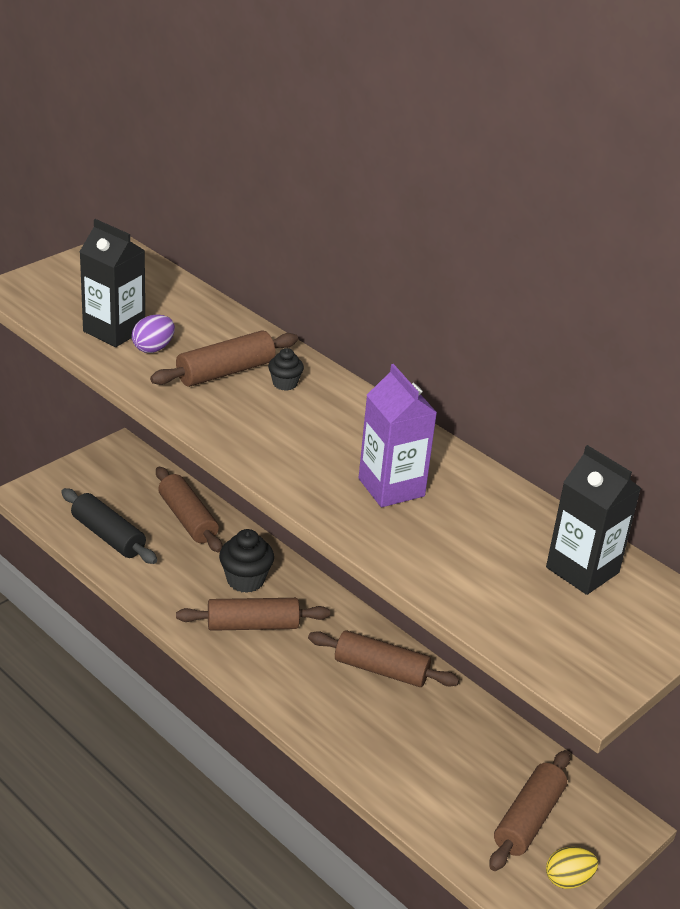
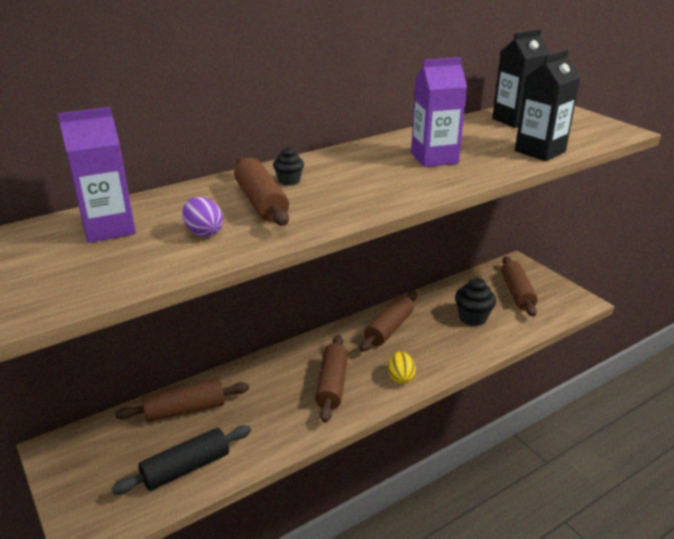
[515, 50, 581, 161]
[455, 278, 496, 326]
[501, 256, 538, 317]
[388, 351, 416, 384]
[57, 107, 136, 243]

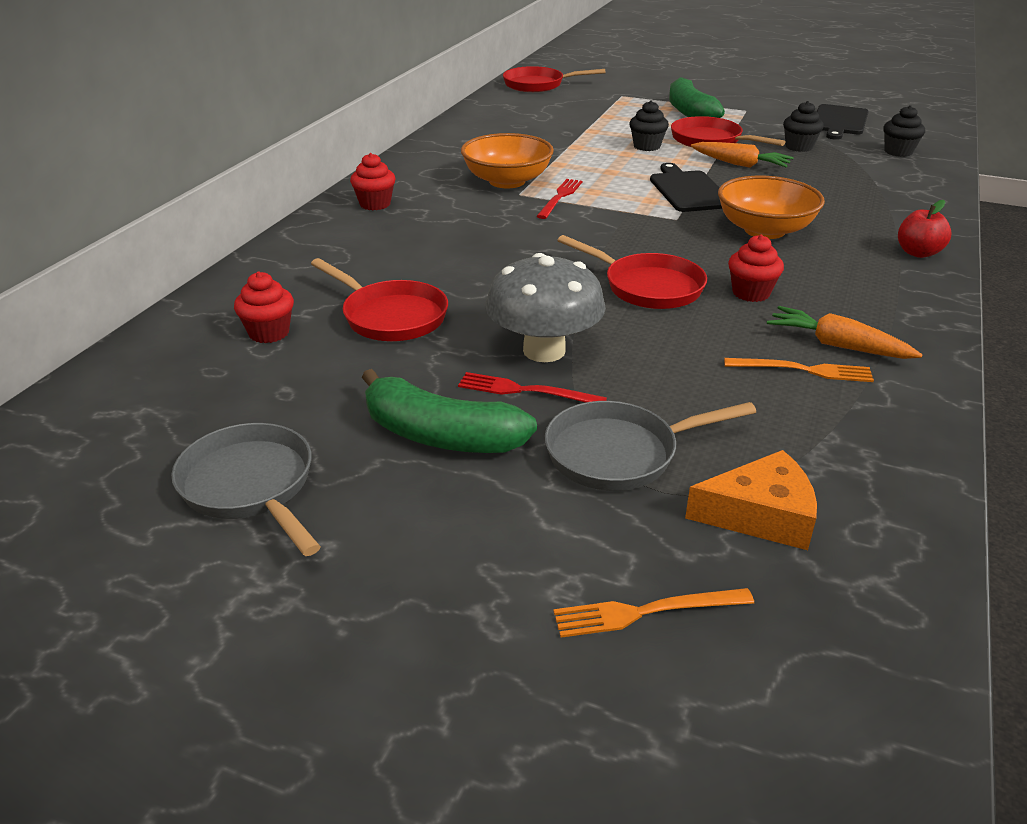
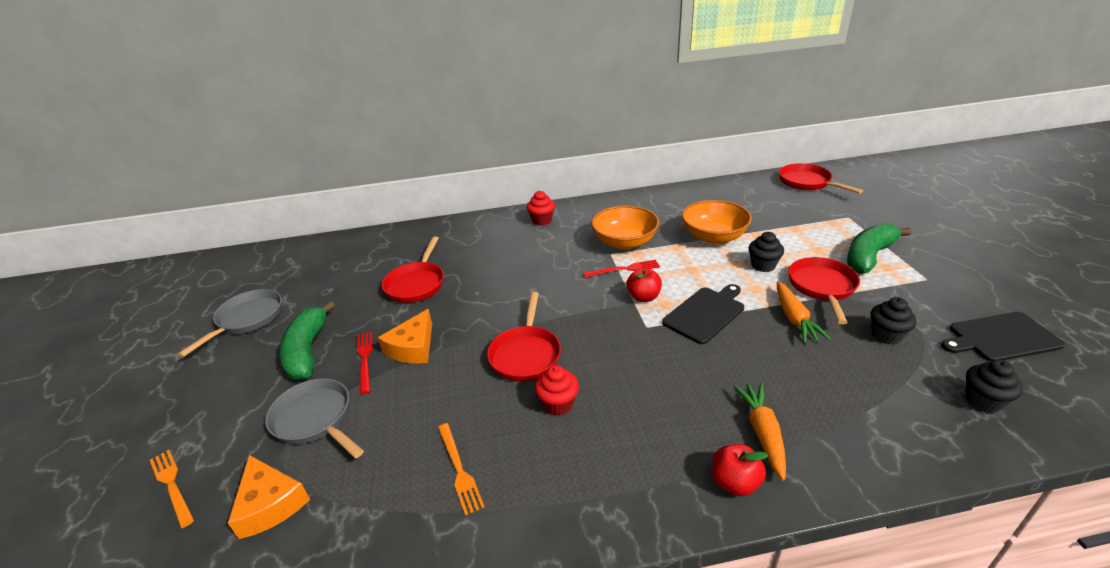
[682, 200, 752, 244]
[378, 309, 432, 364]
[234, 272, 294, 343] (first image)
[733, 383, 786, 481]
[626, 268, 662, 302]

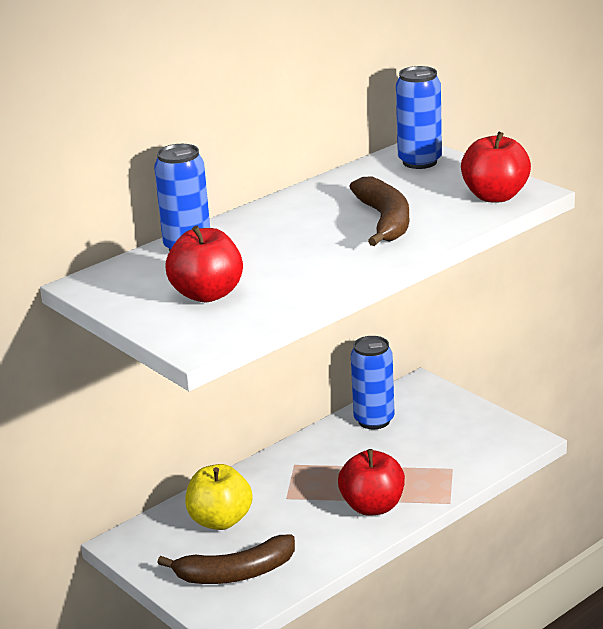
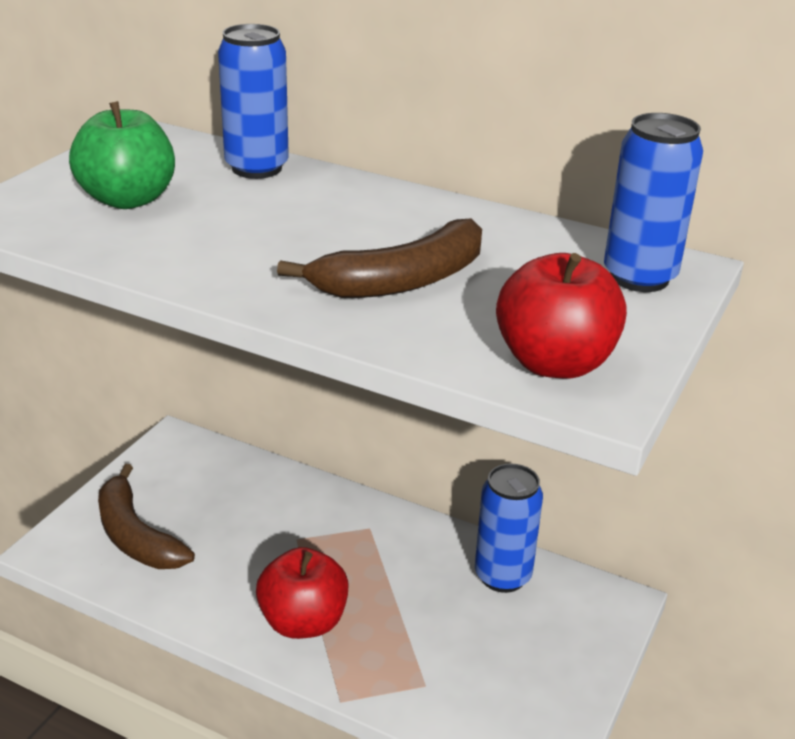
[69, 101, 175, 209]
[185, 464, 253, 530] (first image)

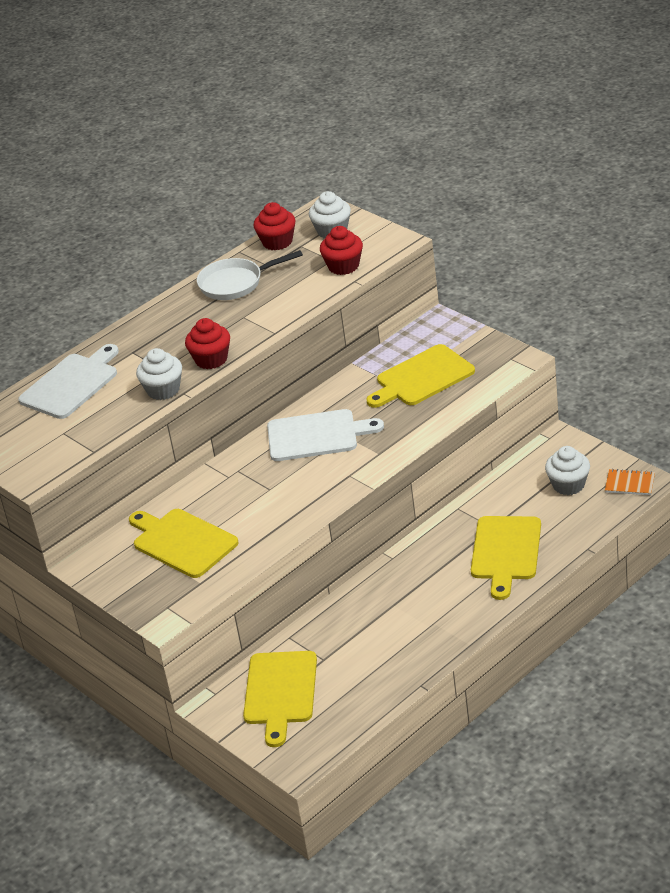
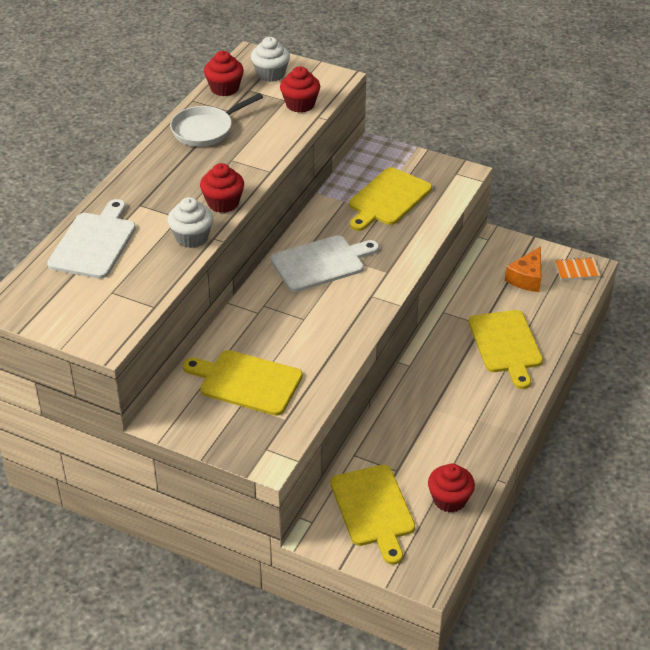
[505, 246, 541, 292]
[428, 464, 475, 512]

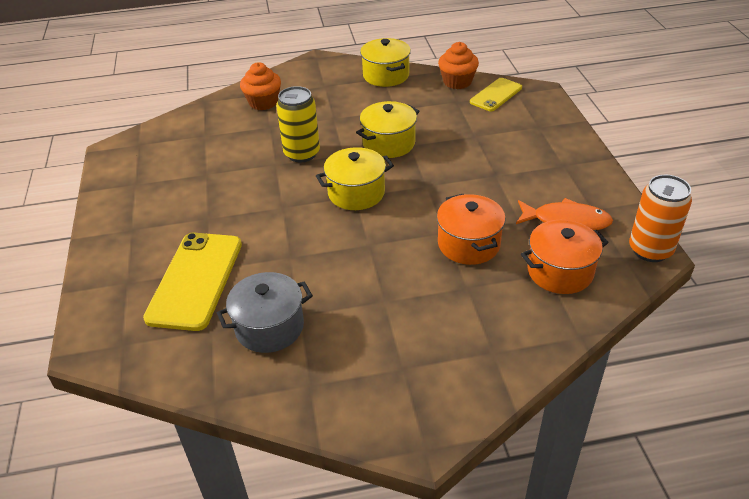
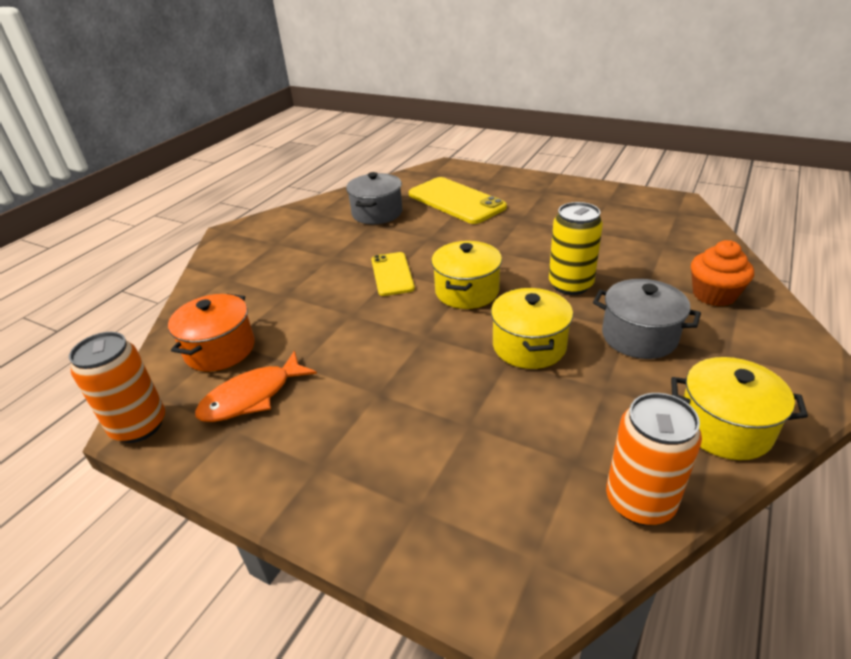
[606, 393, 702, 525]
[371, 252, 415, 296]
[437, 194, 506, 265] (first image)
[593, 279, 701, 359]

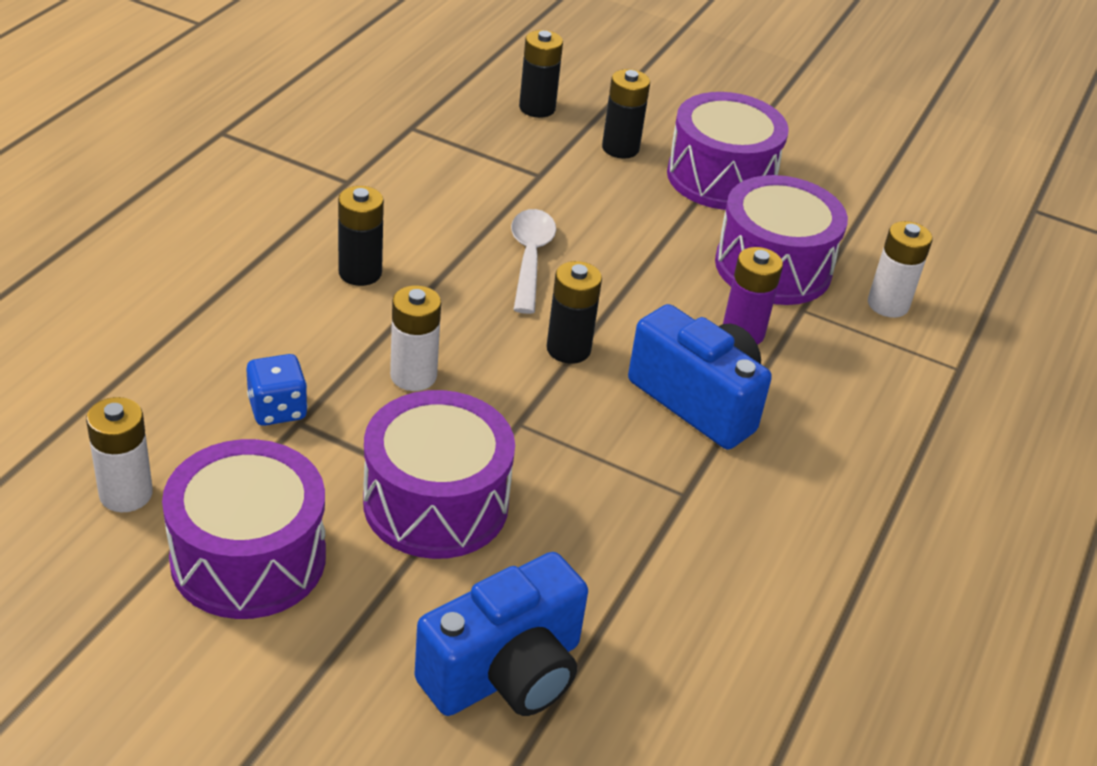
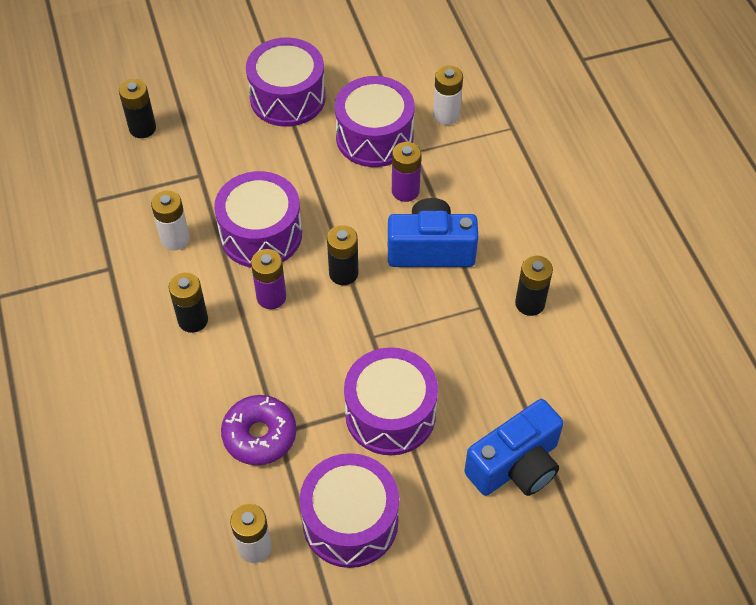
[515, 256, 553, 316]
[214, 171, 302, 268]
[151, 190, 190, 250]
[221, 395, 296, 465]
[464, 399, 564, 496]
[251, 249, 286, 309]

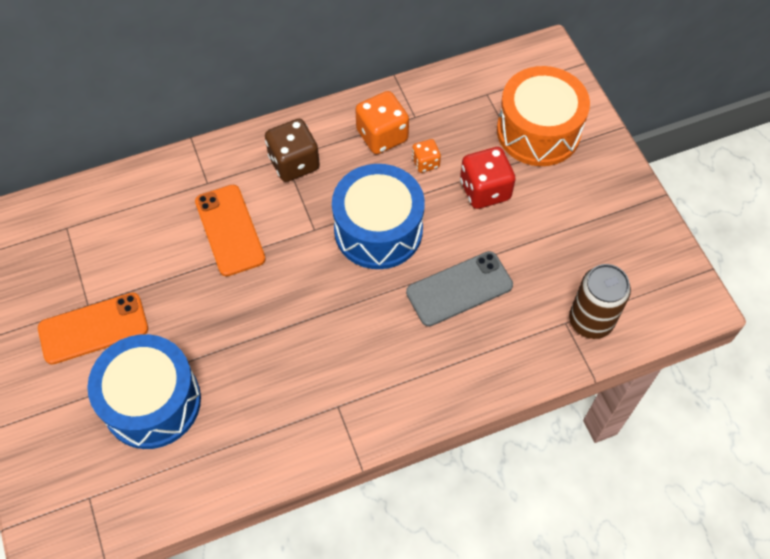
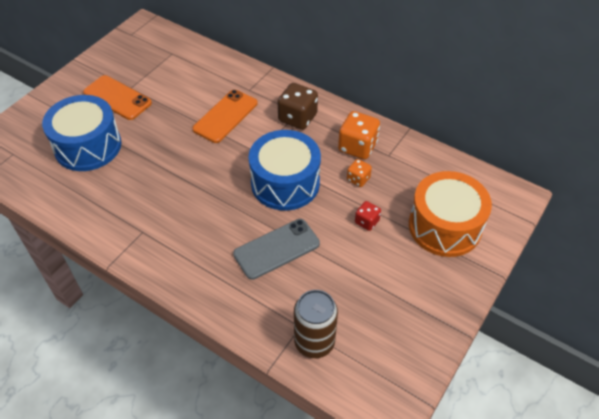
[355, 201, 381, 231]
[233, 219, 320, 280]

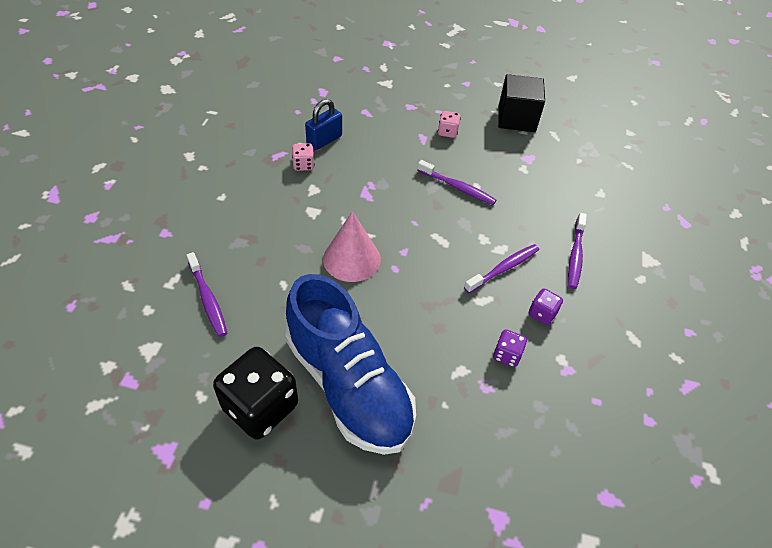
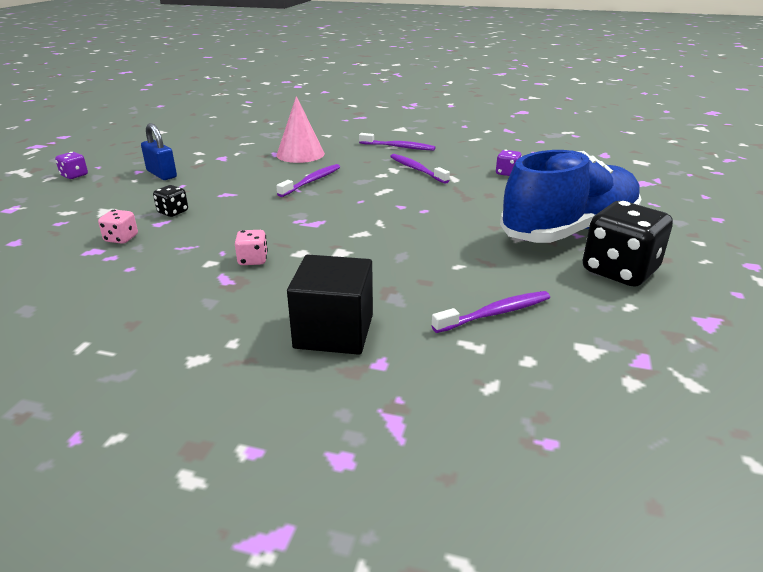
[287, 254, 373, 355]
[141, 123, 177, 180]
[98, 210, 138, 244]
[276, 96, 325, 163]
[55, 152, 88, 179]
[153, 185, 188, 217]

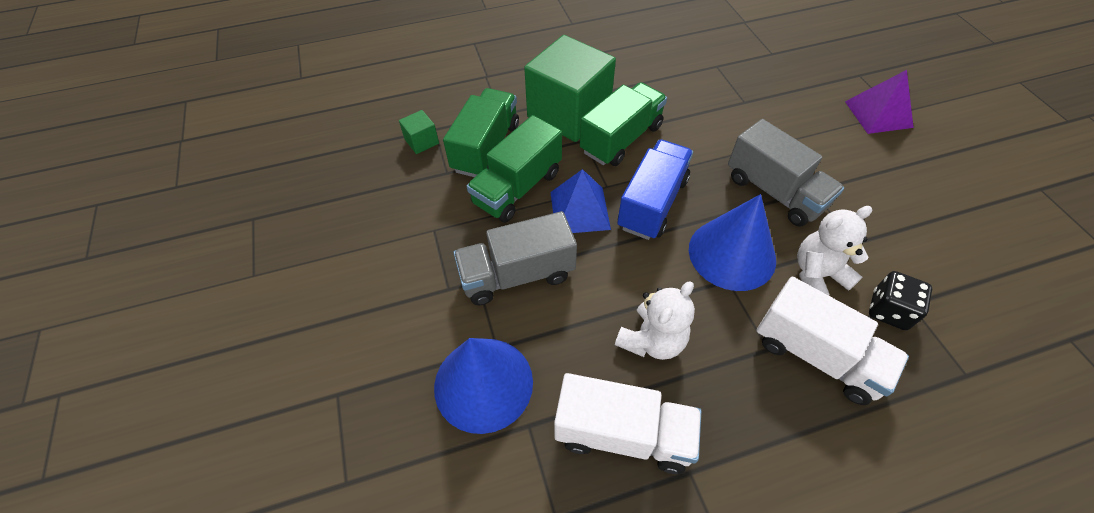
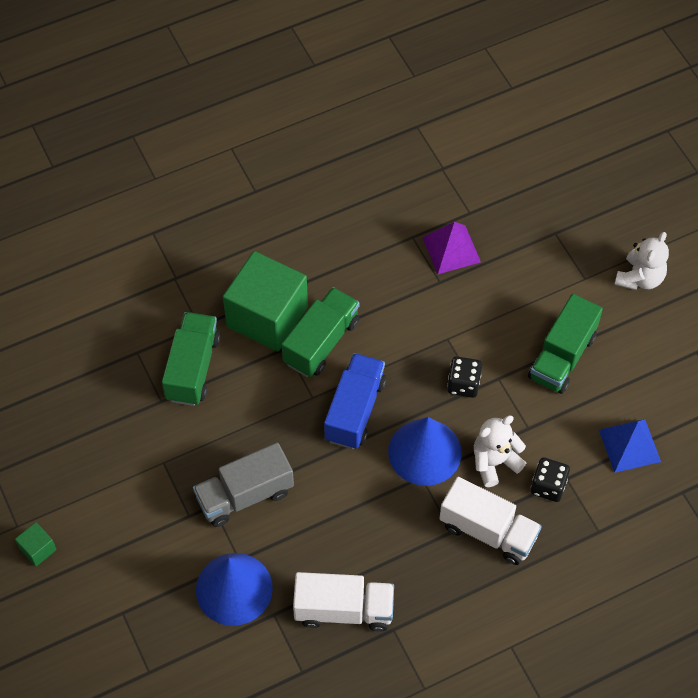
[422, 222, 481, 274]
[15, 522, 57, 567]
[528, 294, 603, 394]
[447, 356, 482, 398]
[599, 419, 661, 473]
[614, 232, 669, 290]

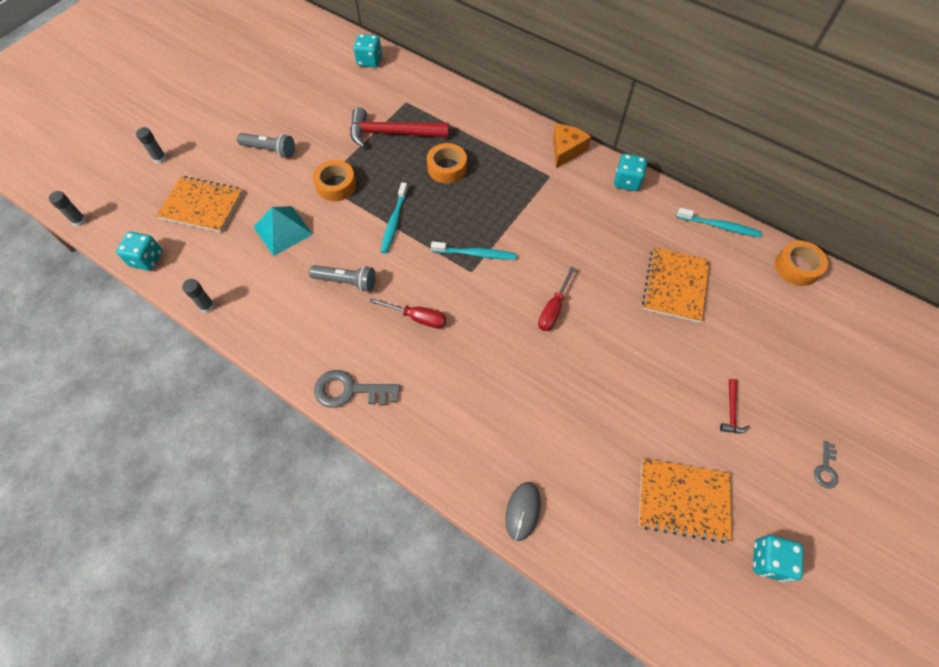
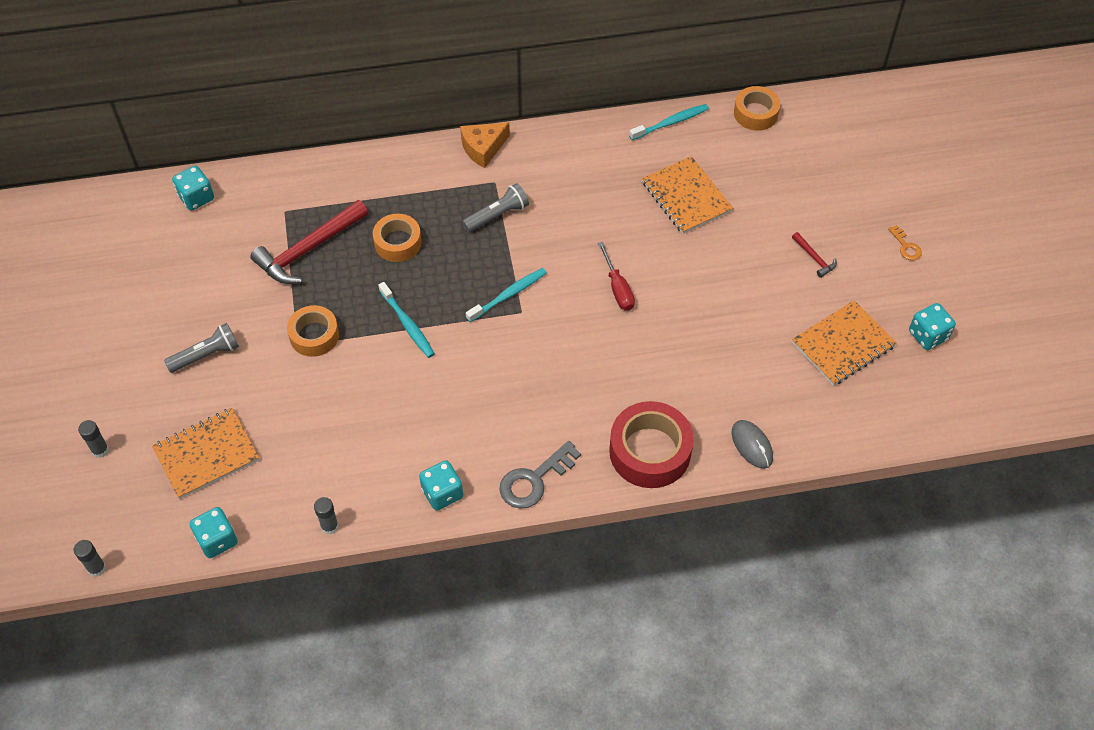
[460, 122, 510, 168]
[419, 460, 463, 511]
[253, 206, 313, 256] (first image)
[462, 183, 529, 232]
[369, 298, 446, 328] (first image)
[888, 225, 922, 260]
[609, 401, 694, 488]

